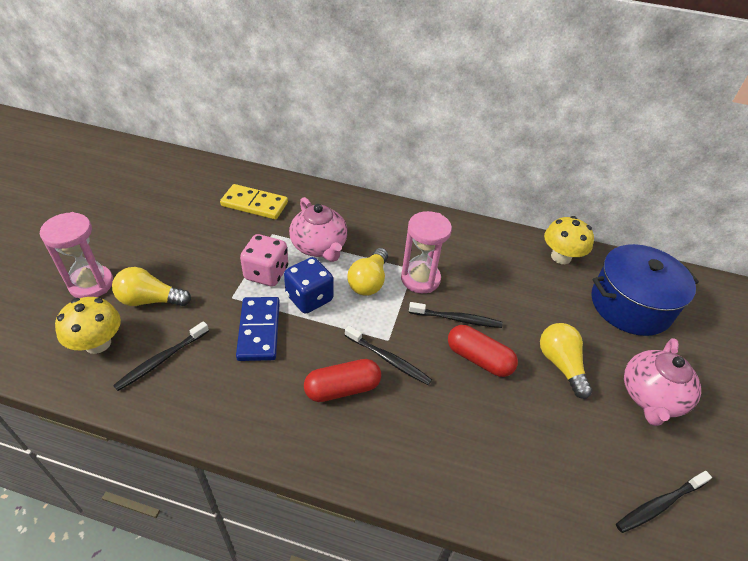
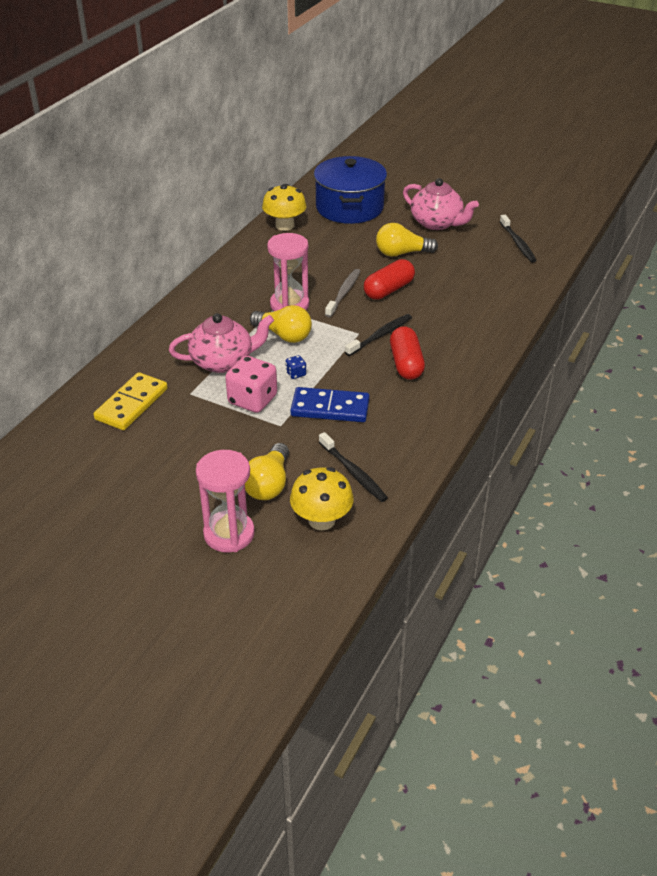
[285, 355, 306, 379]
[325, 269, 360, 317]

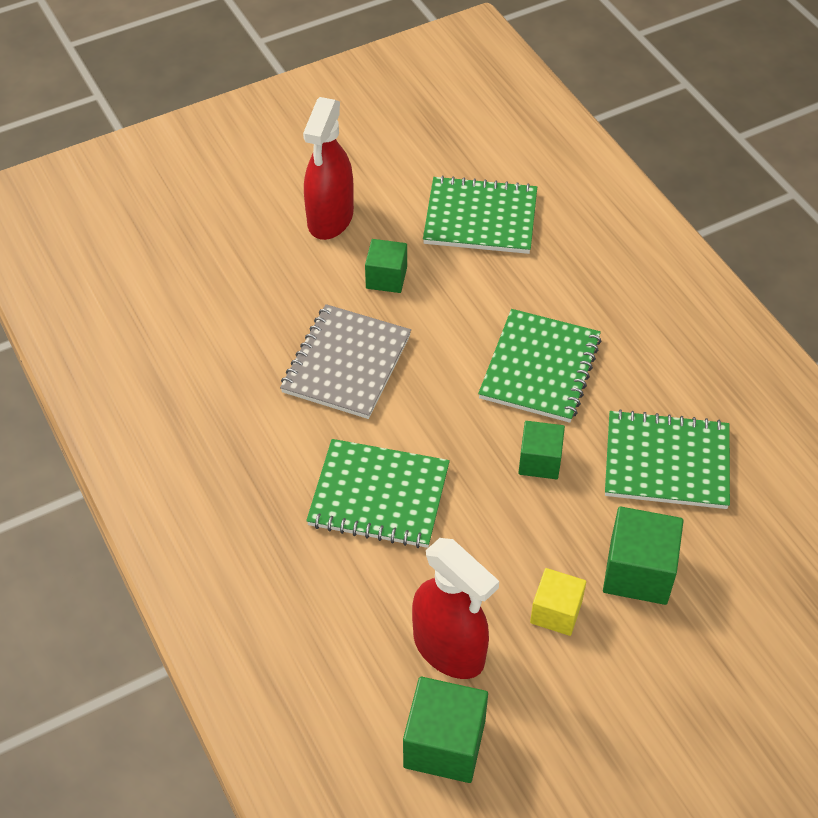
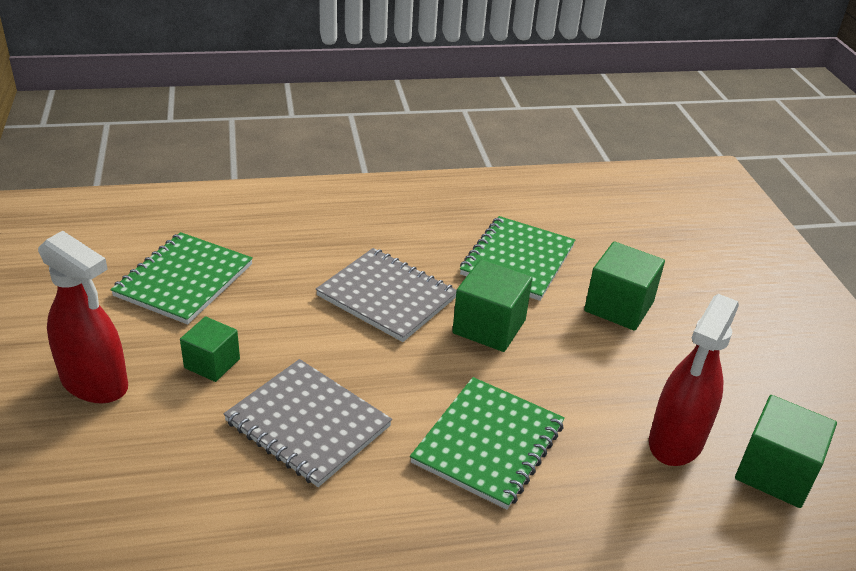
[316, 248, 457, 342]
[452, 259, 532, 352]
[649, 294, 739, 466]
[530, 568, 586, 636] (first image)

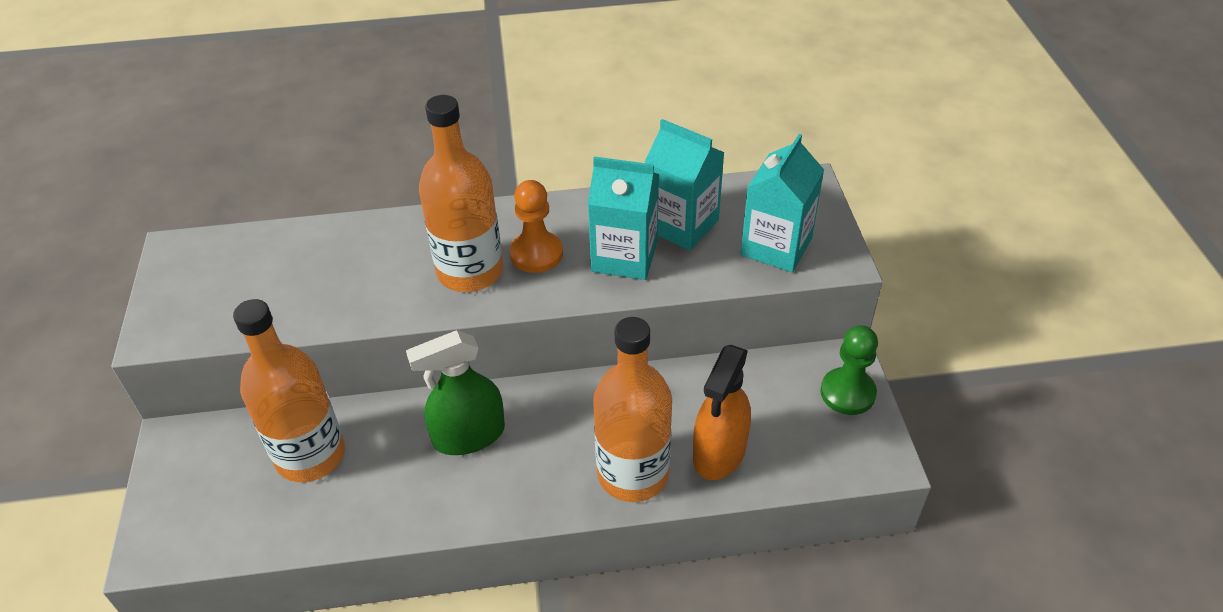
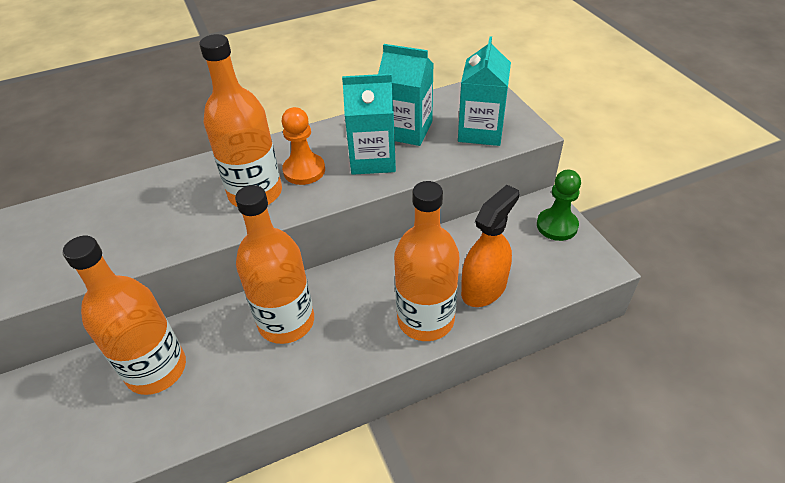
[235, 185, 314, 344]
[461, 185, 519, 307]

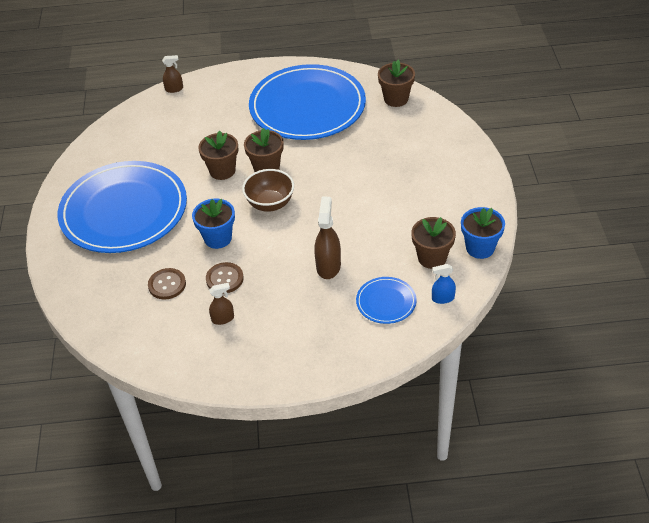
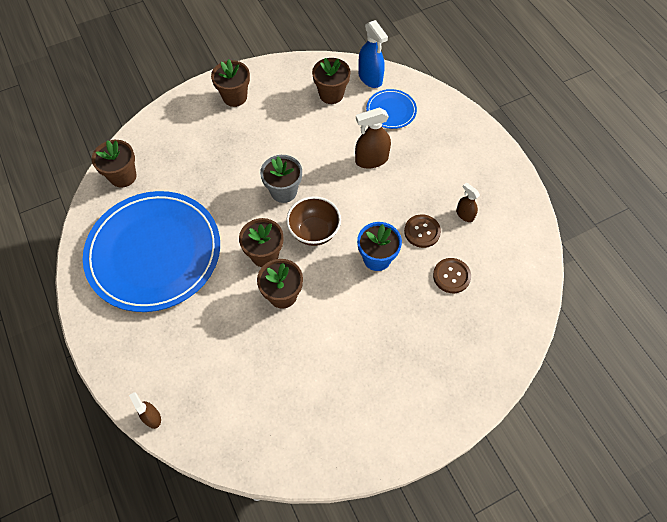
[58, 161, 187, 253] (first image)
[461, 207, 505, 259] (first image)
[358, 20, 388, 88]
[211, 59, 250, 107]
[260, 155, 302, 203]

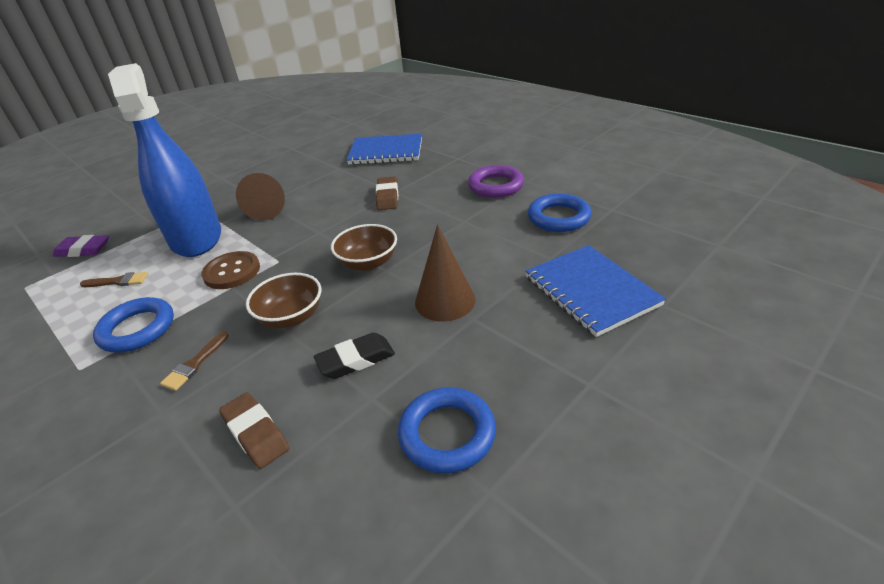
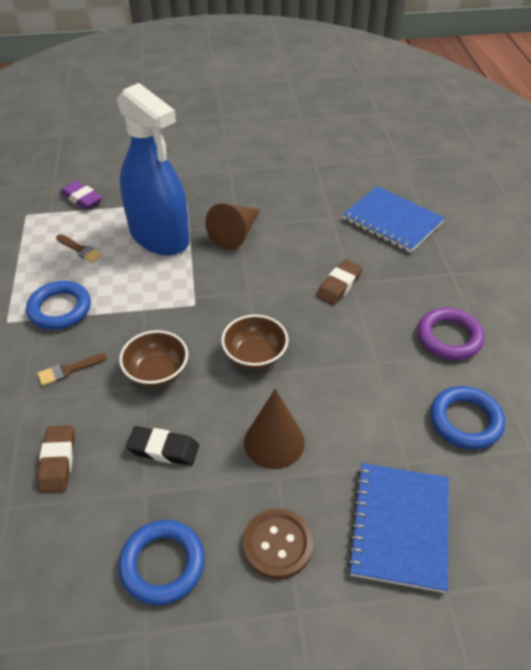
[117, 83, 190, 255]
[243, 509, 313, 580]

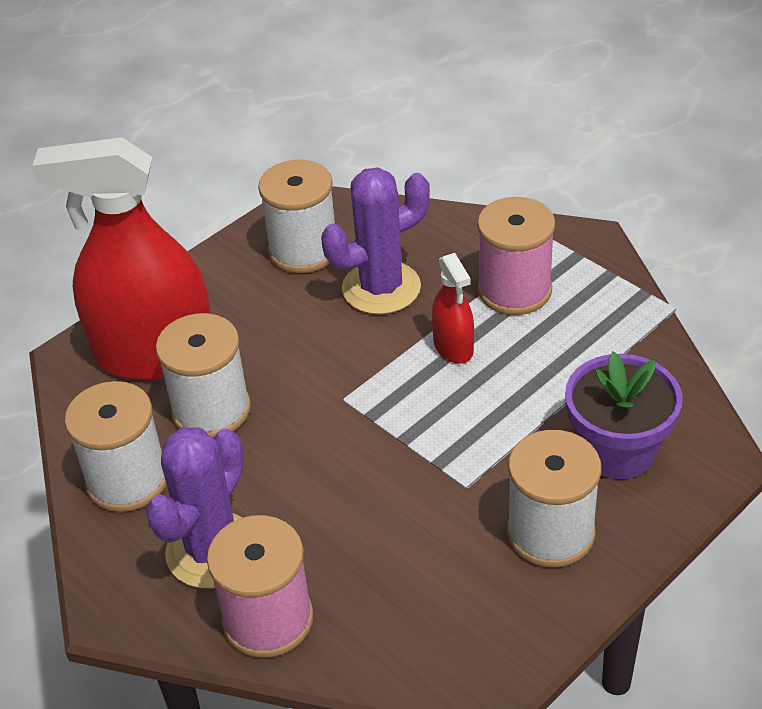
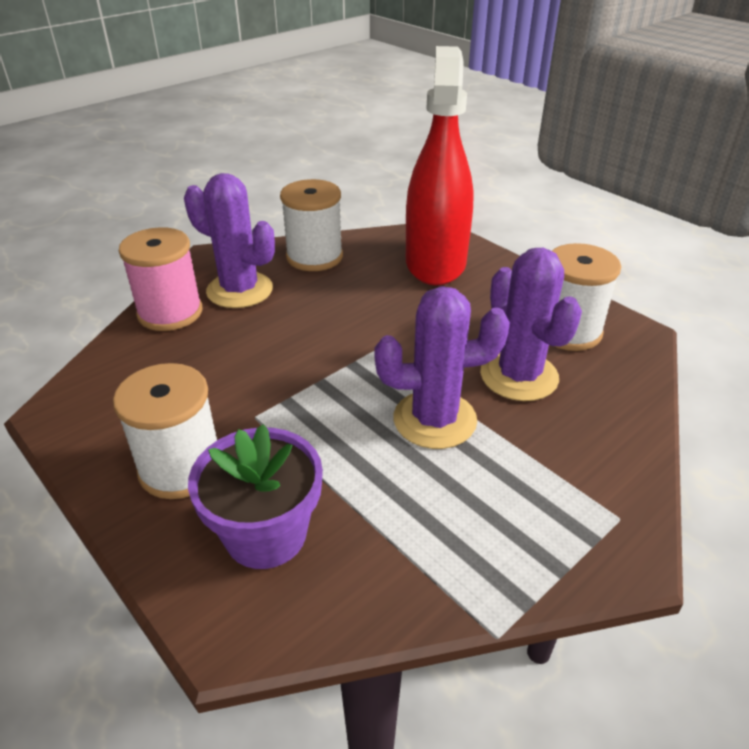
[477, 197, 555, 315] (first image)
[374, 286, 510, 449]
[156, 313, 251, 438] (first image)

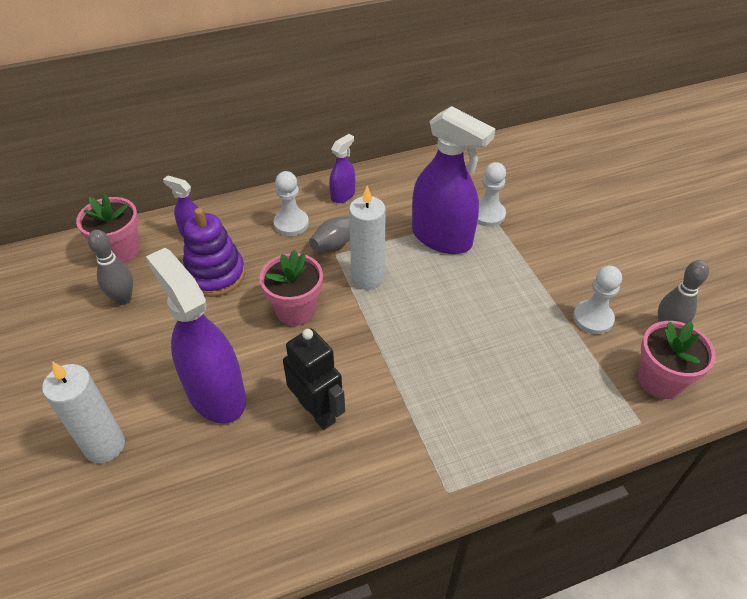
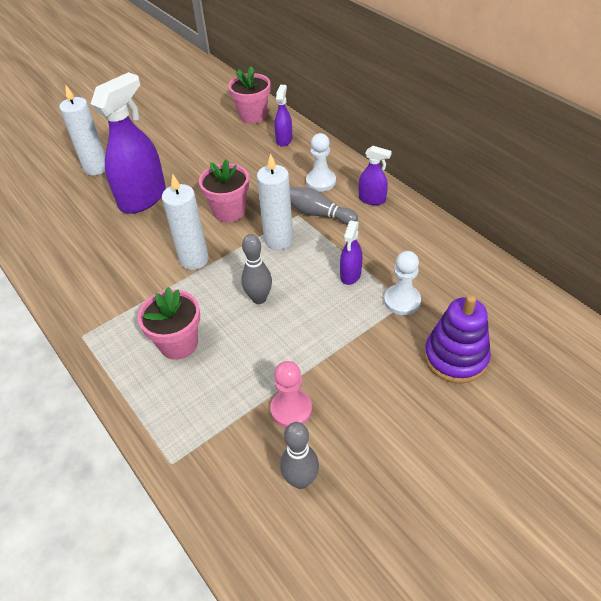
[340, 220, 362, 285]
[424, 295, 491, 383]
[241, 234, 272, 304]
[270, 361, 312, 428]
[138, 287, 200, 360]
[283, 328, 345, 430] (first image)
[162, 174, 209, 270]

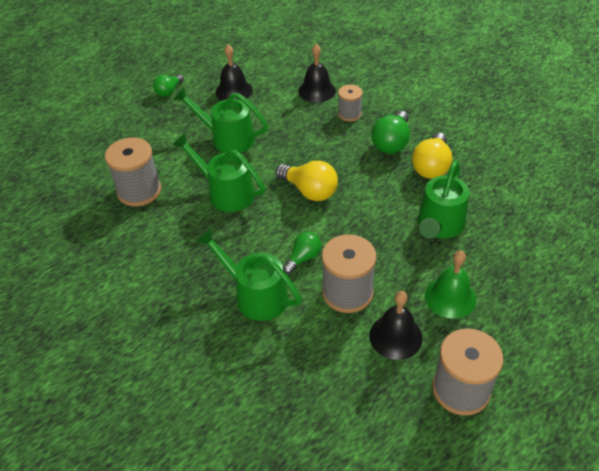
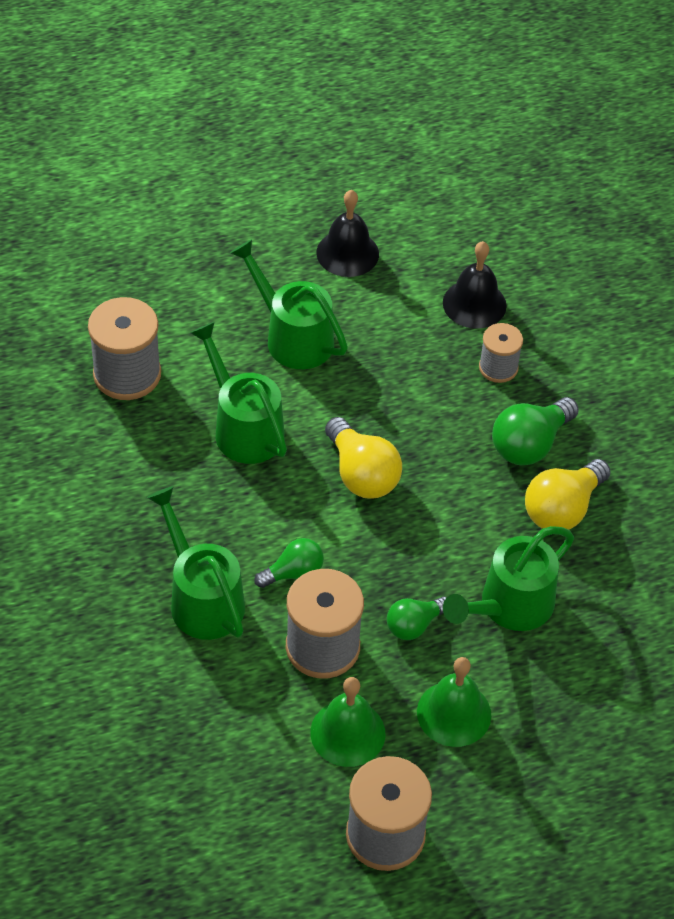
[387, 597, 447, 640]
[310, 677, 386, 767]

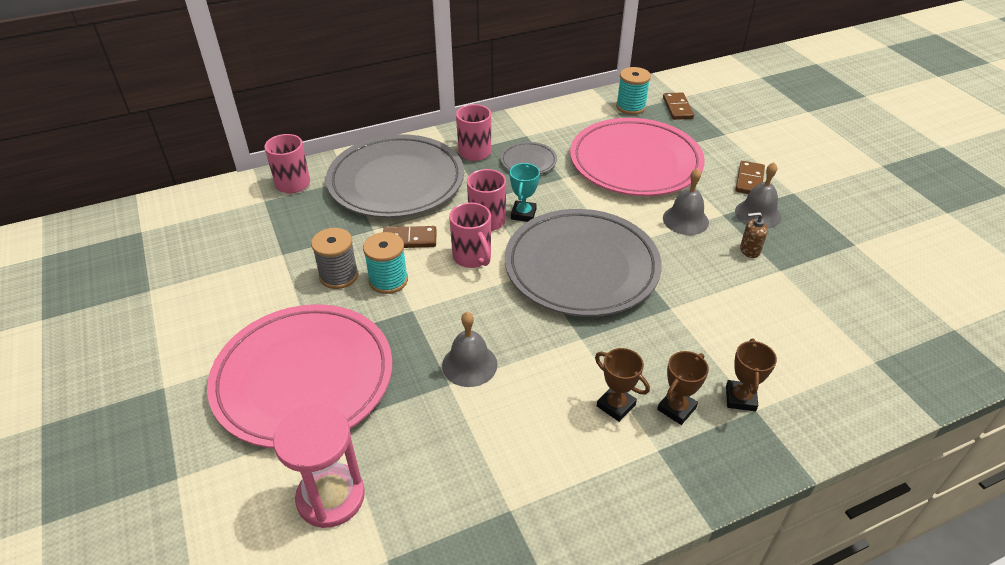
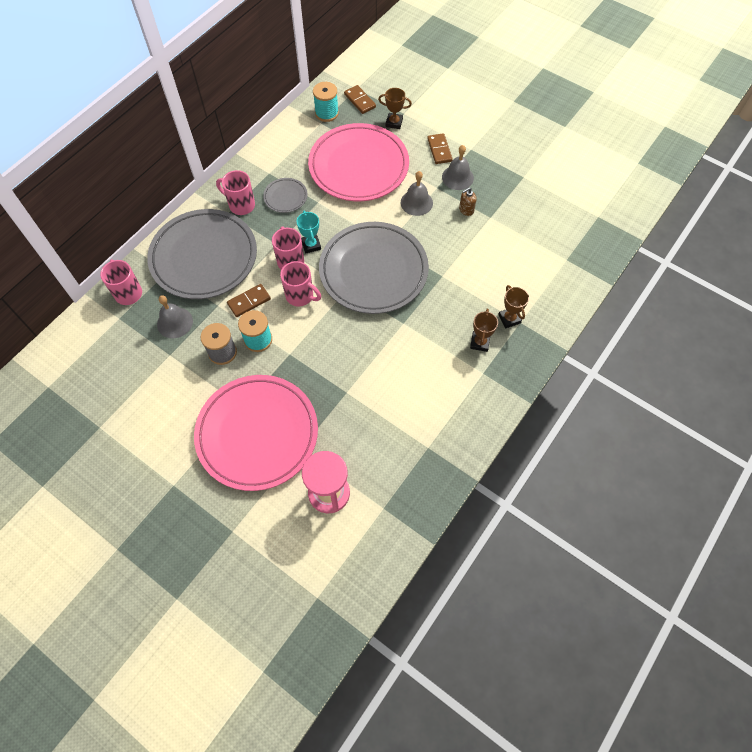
[157, 295, 193, 338]
[378, 88, 412, 129]

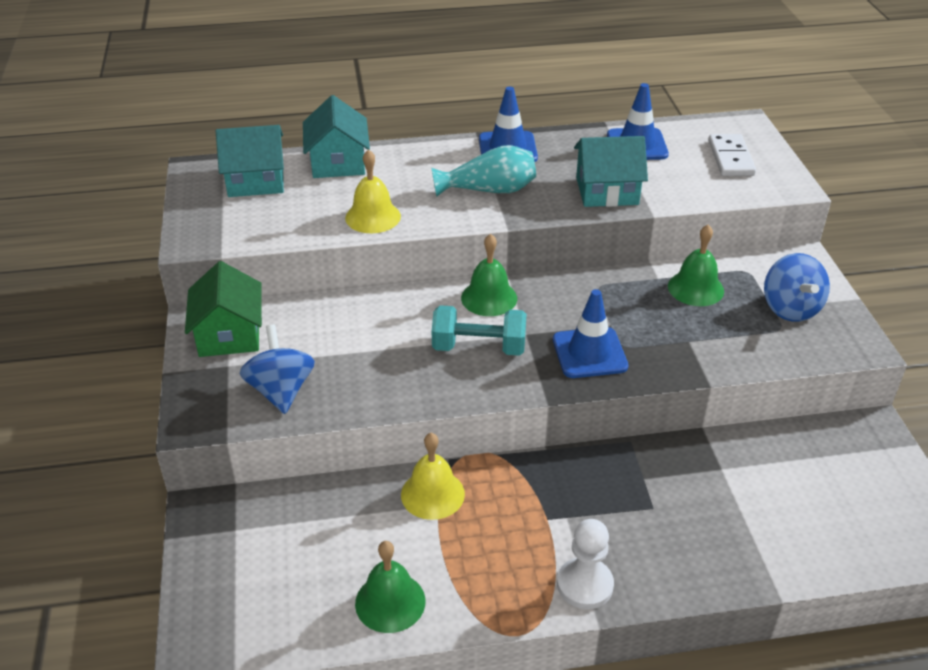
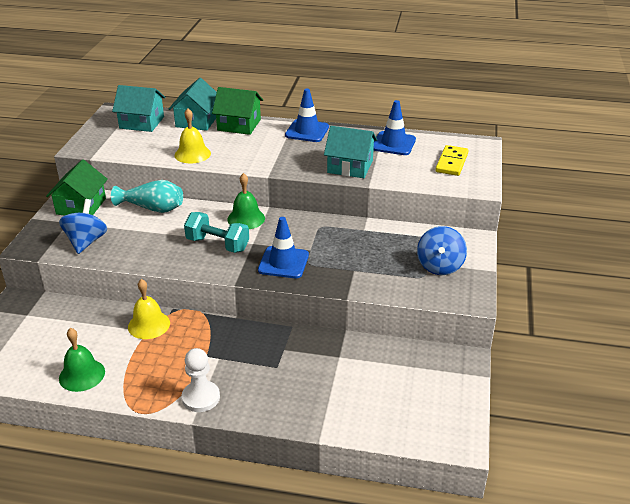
[435, 145, 469, 176]
[111, 180, 183, 213]
[668, 225, 724, 306] (first image)
[212, 87, 263, 135]

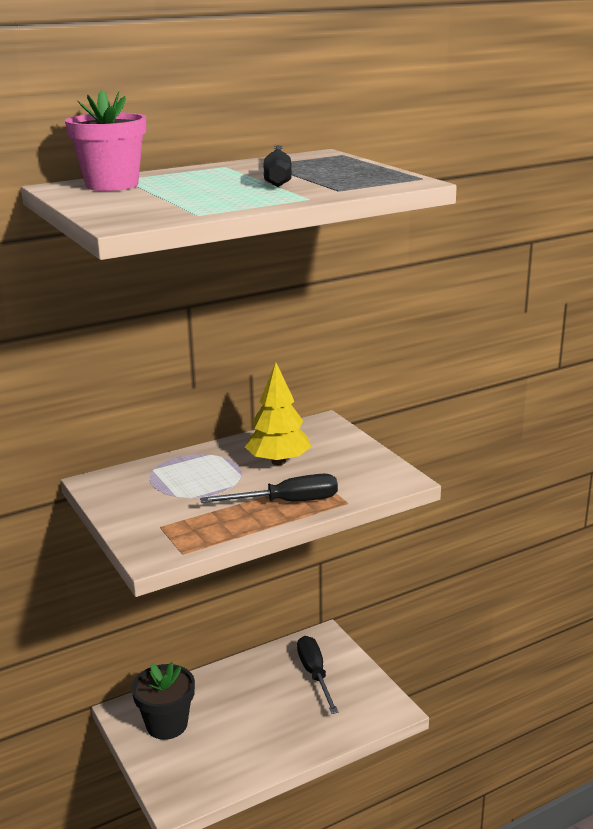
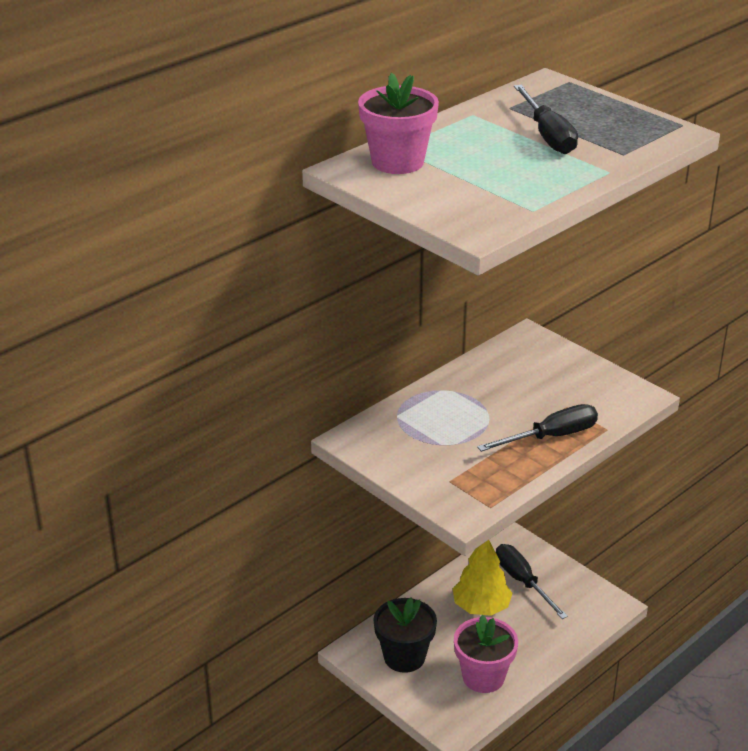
[453, 540, 513, 616]
[454, 615, 518, 693]

